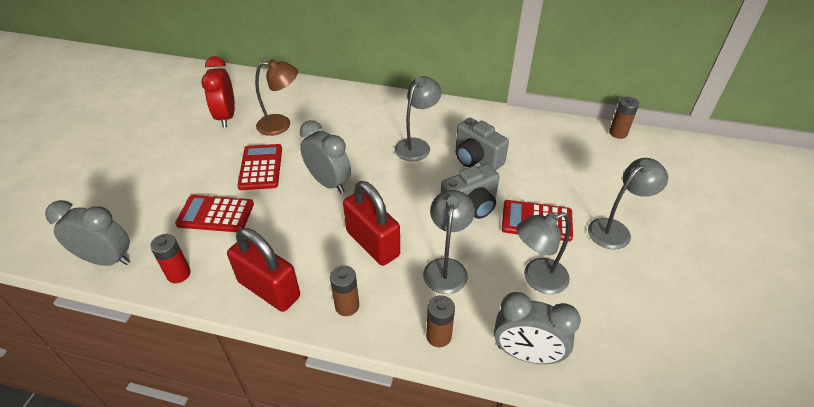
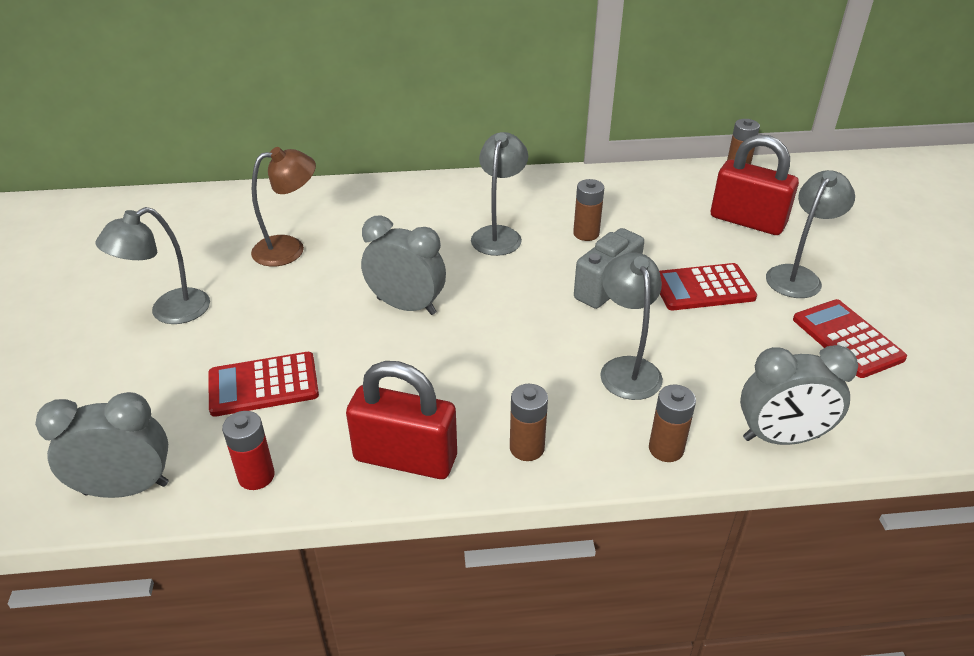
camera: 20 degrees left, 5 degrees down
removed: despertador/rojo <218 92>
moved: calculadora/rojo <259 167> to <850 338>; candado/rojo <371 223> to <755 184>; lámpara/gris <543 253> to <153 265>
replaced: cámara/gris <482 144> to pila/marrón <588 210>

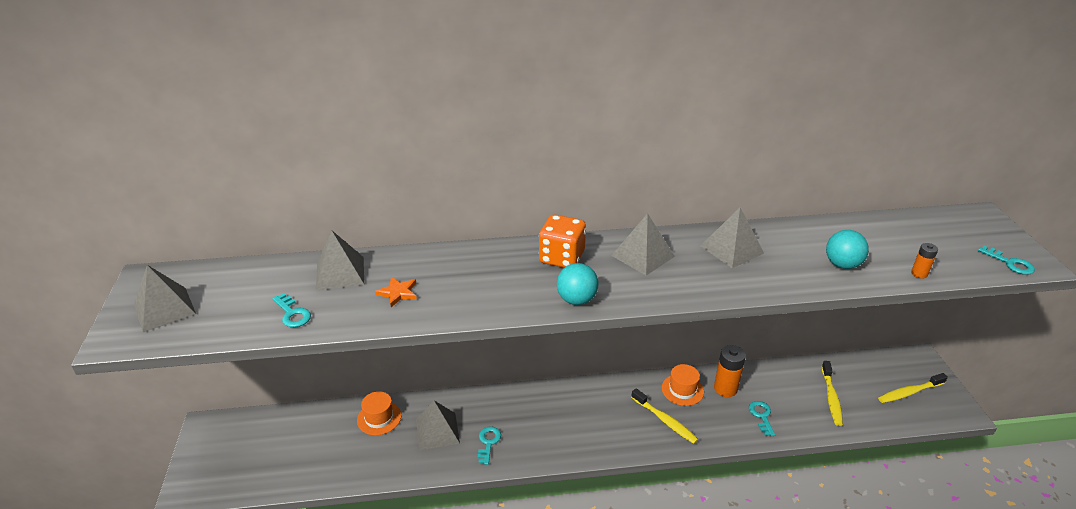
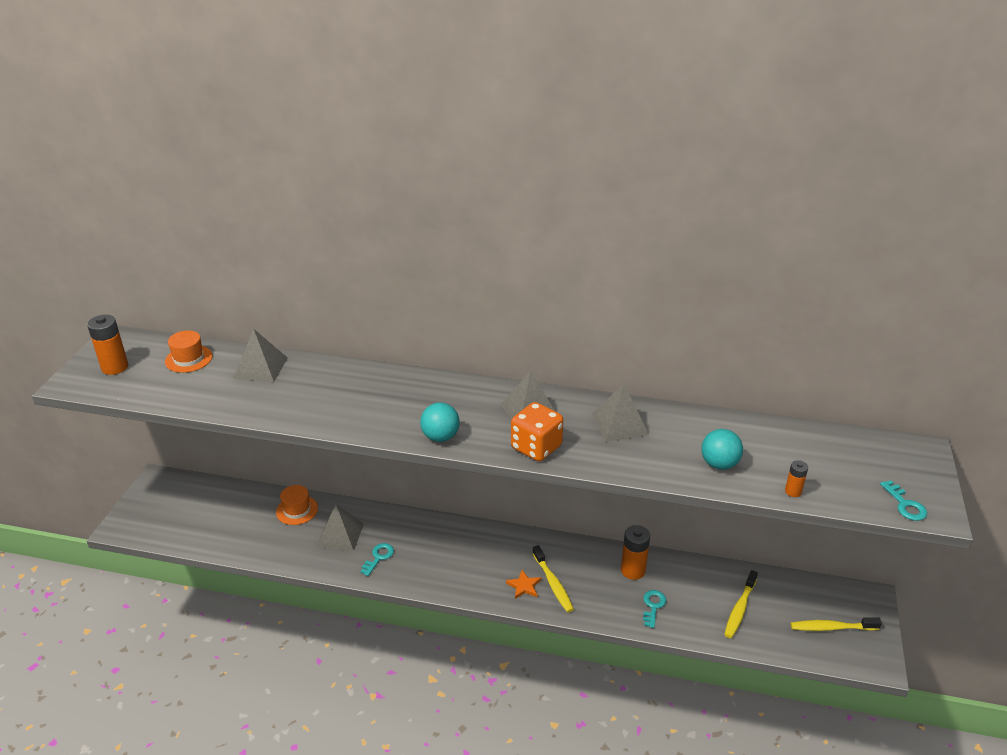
camera: 20 degrees right, 0 degrees up
removed: llave/turquesa <291 310>
moved: dado/naranja <562 241> to <537 431>; estrella/naranja <396 292> to <523 584>; sombrero/naranja <683 385> to <189 352>
replaced: pirámide/gris <165 298> to pila/naranja <107 345>

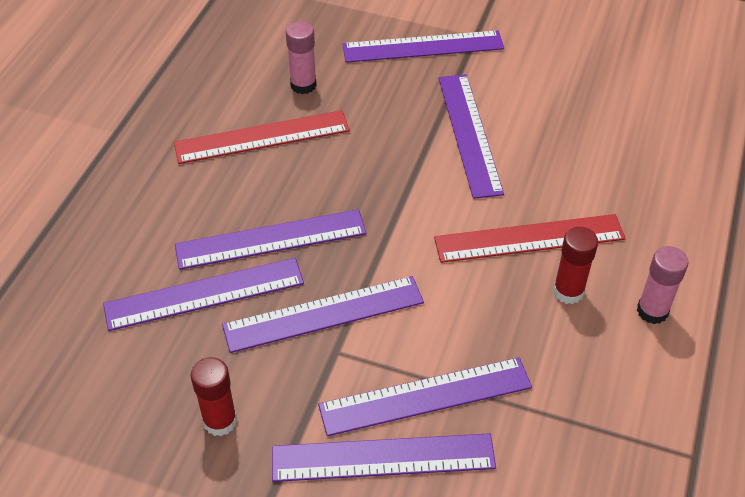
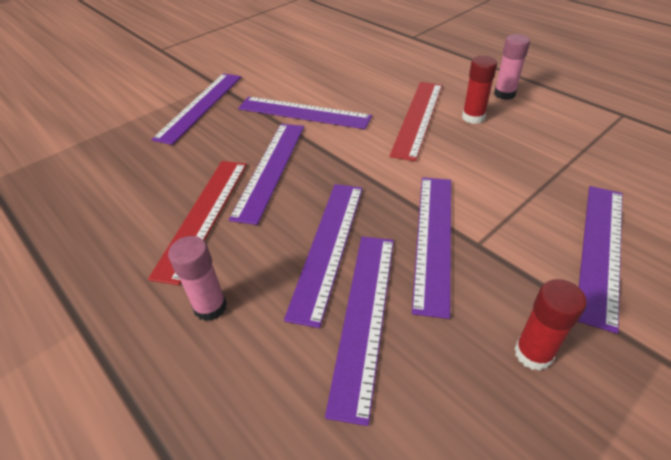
camera: 60 degrees left, 5 degrees down
moved: barra de pegamento/rosa <301 57> to <197 278>; regla/morado <425 396> to <266 174>

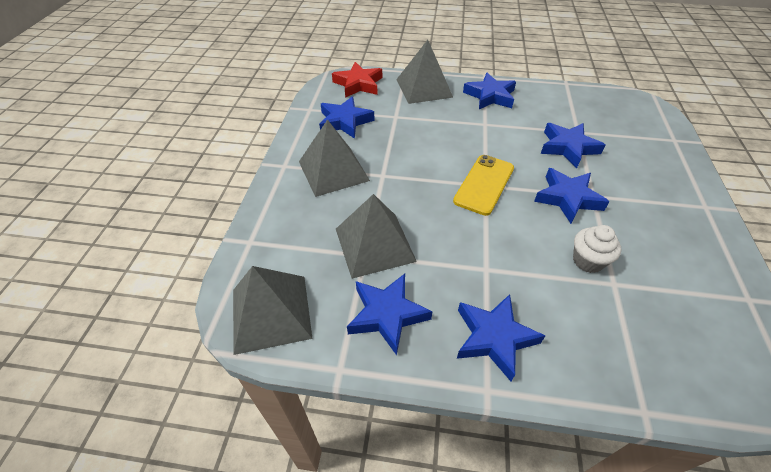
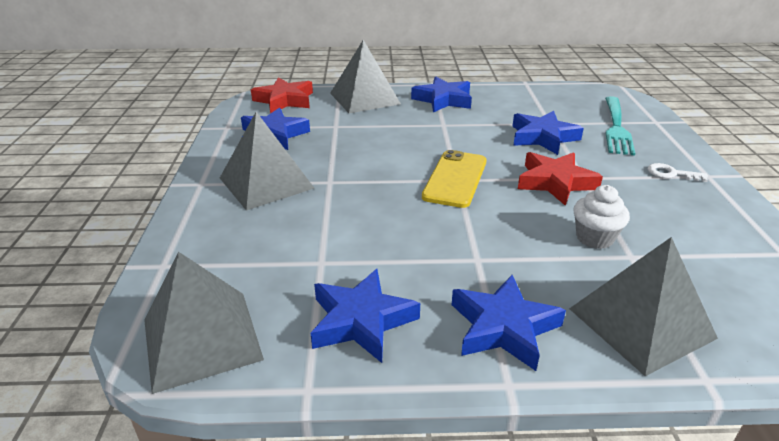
camera: 10 degrees left, 15 degrees down
added: tenedor/turquesa <620 126>; llave/blanco <678 172>
moved: pirámide/gris <376 236> to <643 306>
recoloured: estrella/azul <571 196> to estrella/rojo <560 179>

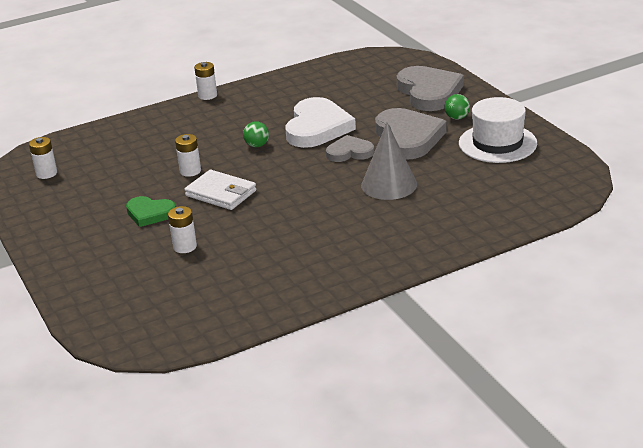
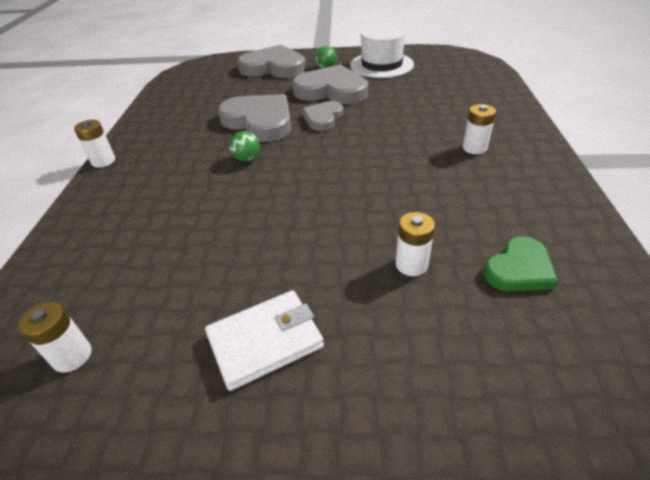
camera: 60 degrees left, 10 degrees up
removed: cono/gris <389 161>
moved: pila/blanco <188 155> to <479 129>; cartera/blanco <220 190> to <264 340>; corazón/verde <151 211> to <521 263>
recoloured: corazón/blanco <320 122> to corazón/gris <254 118>

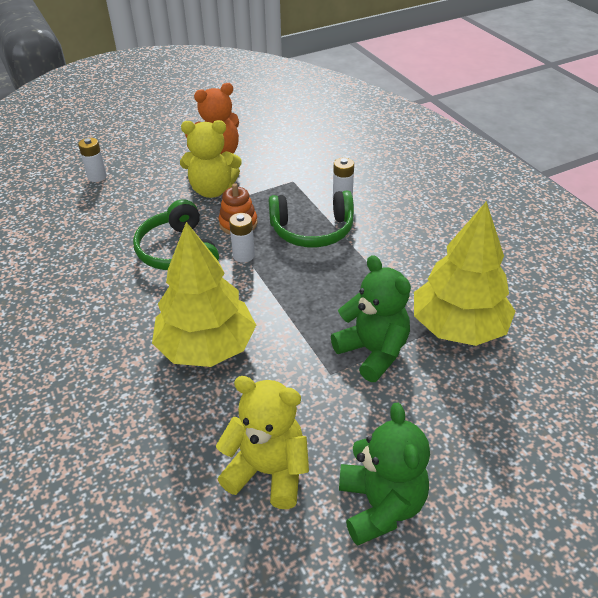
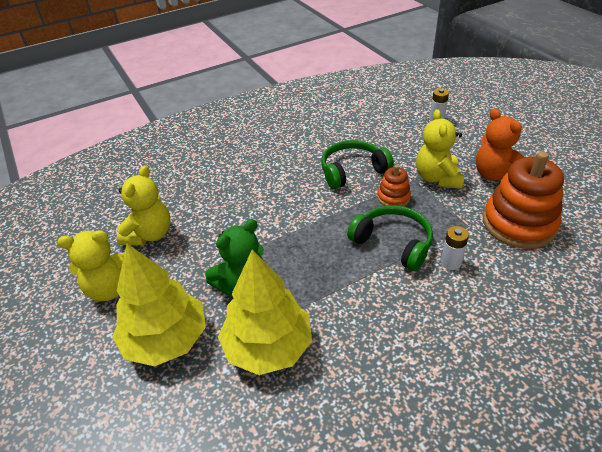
camera: 90 degrees right, 0 degrees up
removed: pila/blanco <242 238>
added: juguete apilable/naranja <523 200>
moved: árbol/amarillo <204 294> to <159 305>
recoloured: osito/verde <384 474> to osito/amarillo <91 265>
turned: auriculares/verde <311 219> = <390 238> 135 degrees clockwise

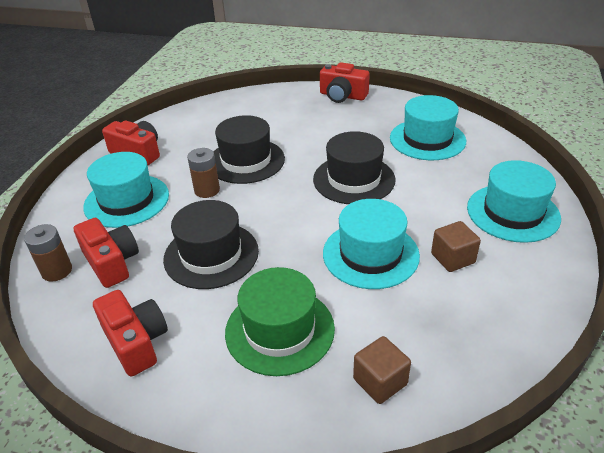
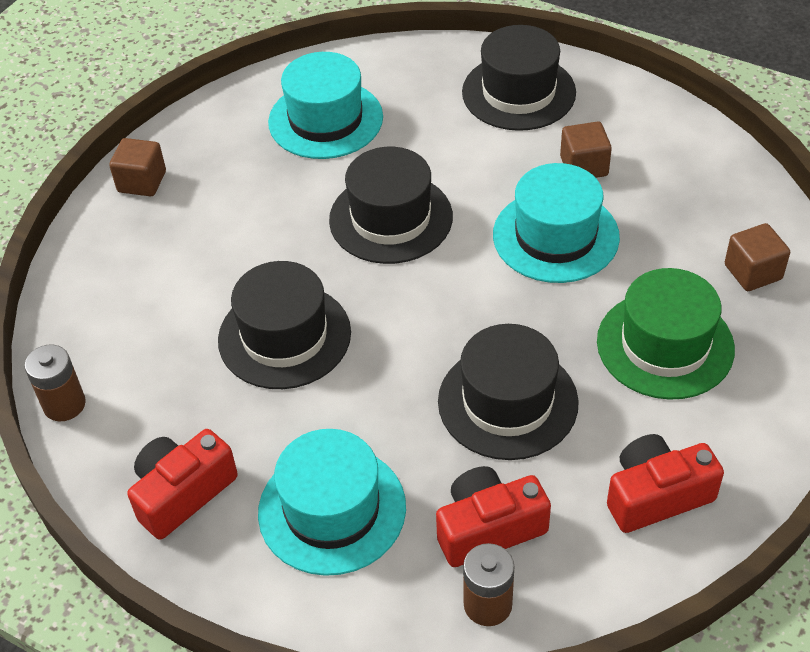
camera: 75 degrees left, 10 degrees up
moved: pila/marrón <203 173> to <55 382>
replaced: cámara/rojo <345 82> to cubo/marrón <137 167>
recoloured: sombrero/turquesa <514 201> to sombrero/negro <519 78>

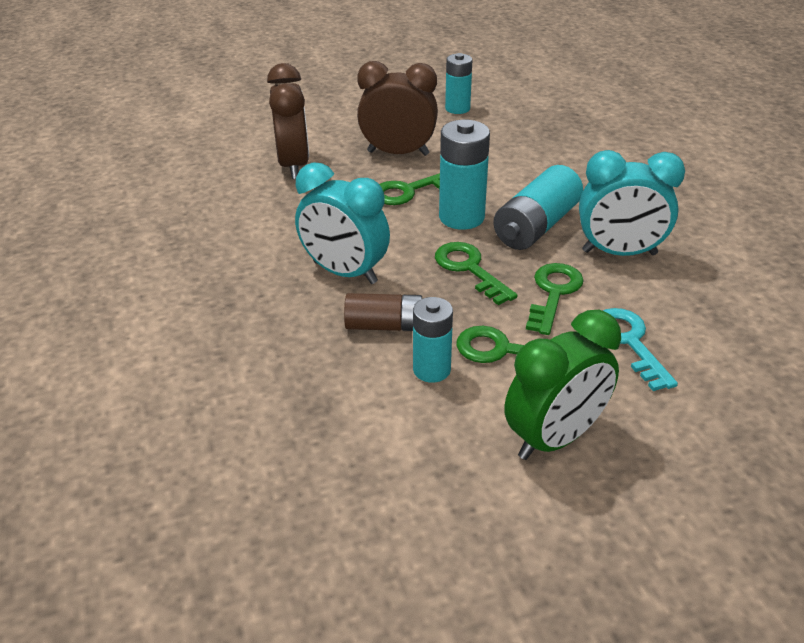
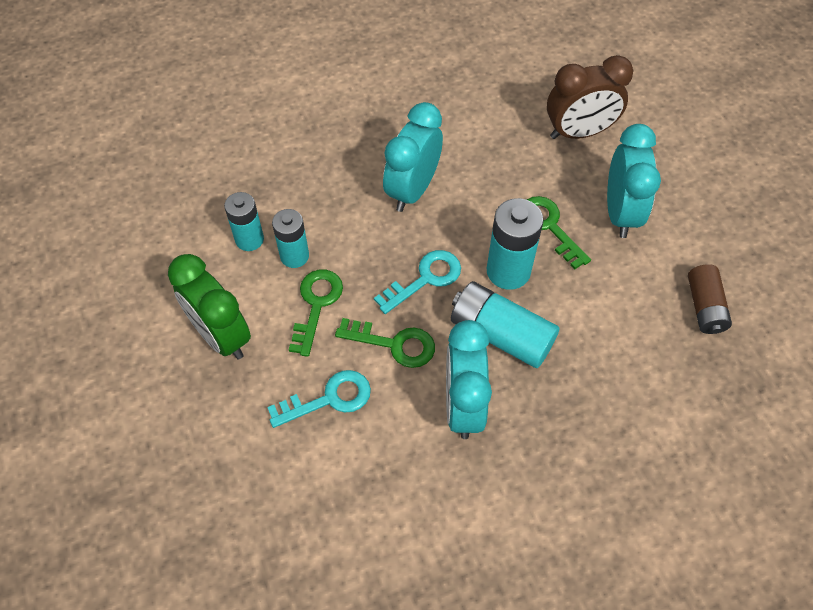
camera: 85 degrees right, 20 degrees up
moved: pila/turquesa <458 83> to <244 221>; pila/marrón <383 312> to <710 299>
recoloured: despertador/marrón <397 108> to despertador/turquesa <634 181>; llave/verde <476 273> to llave/turquesa <417 282>

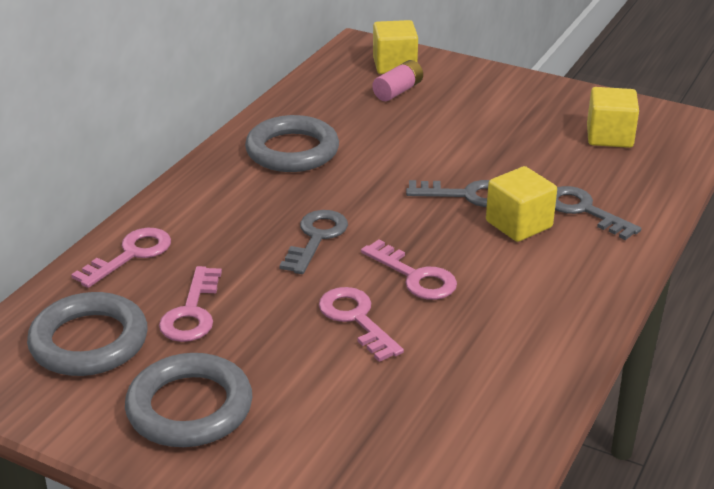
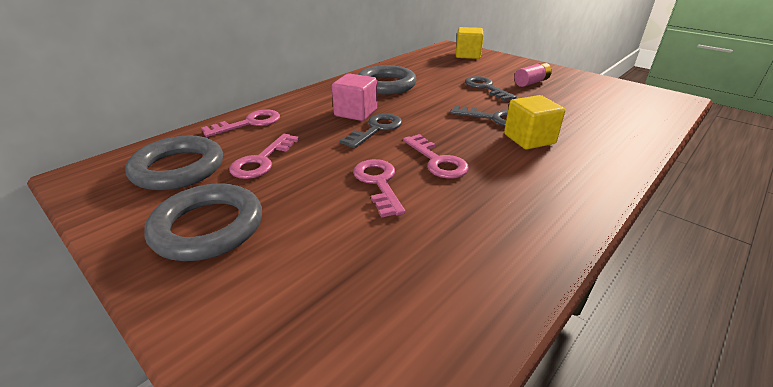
camera: 15 degrees right, 0 degrees up
removed: cubo/amarillo <613 117>
added: cubo/rosa <354 97>
moved: pila/rosa <397 80> to <533 74>; llave/gris <598 213> to <491 88>

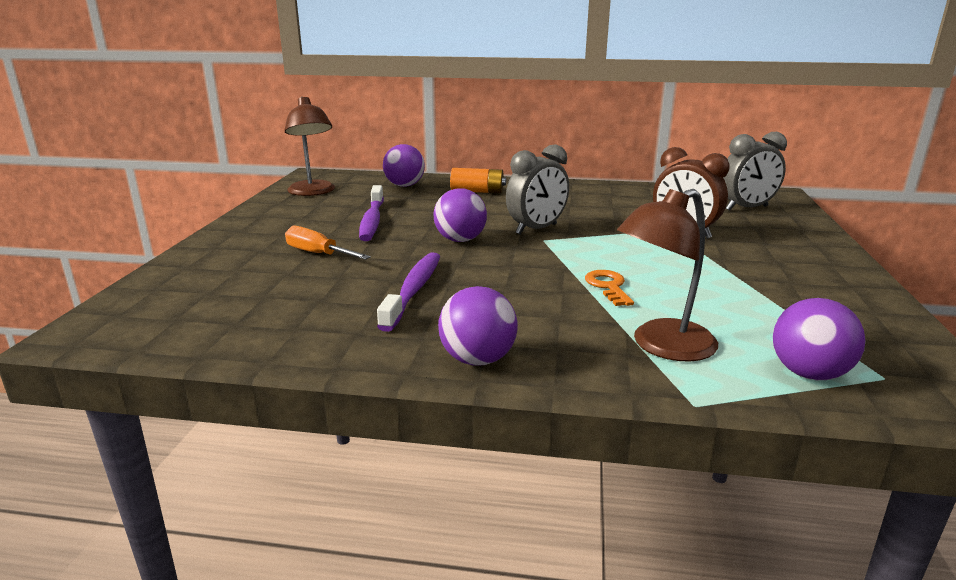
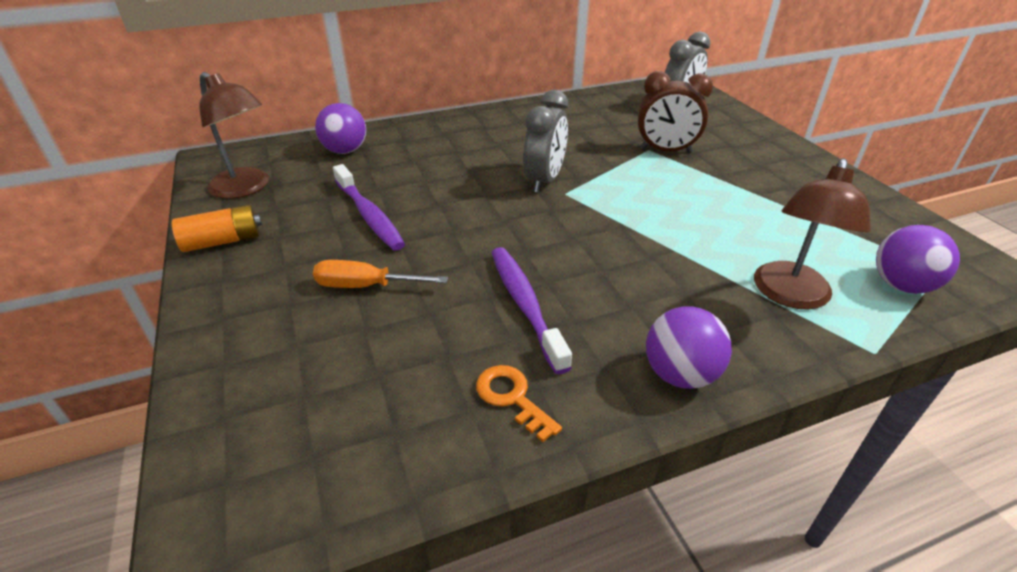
camera: 30 degrees left, 15 degrees up
removed: pelota/morado <460 215>
moved: pila/naranja <478 180> to <217 228>; llave/naranja <609 288> to <519 403>

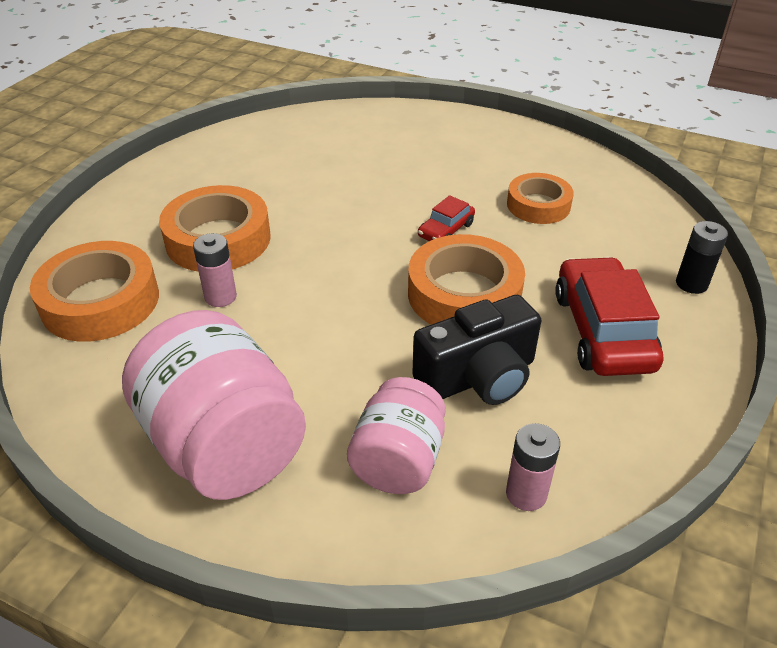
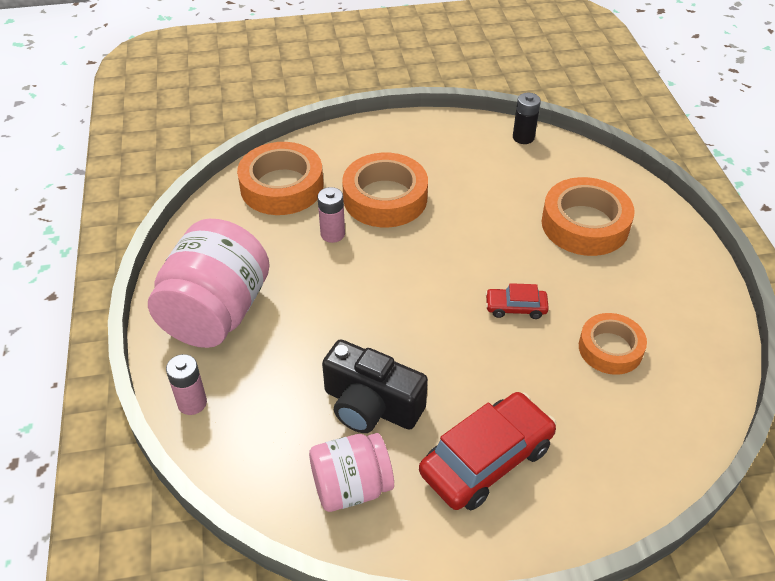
camera: 55 degrees right, 5 degrees up
moved: pila/negro <702 257> to <527 118>; cinta adhesiva/naranja <466 279> to <588 216>; tarro/rosa <396 435> to <351 472>; pila/rosa <533 467> to <186 384>

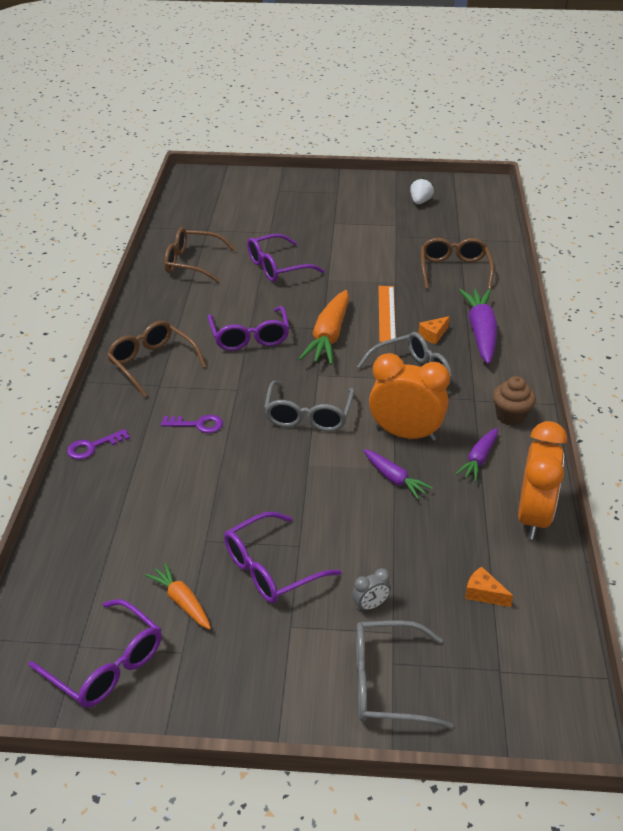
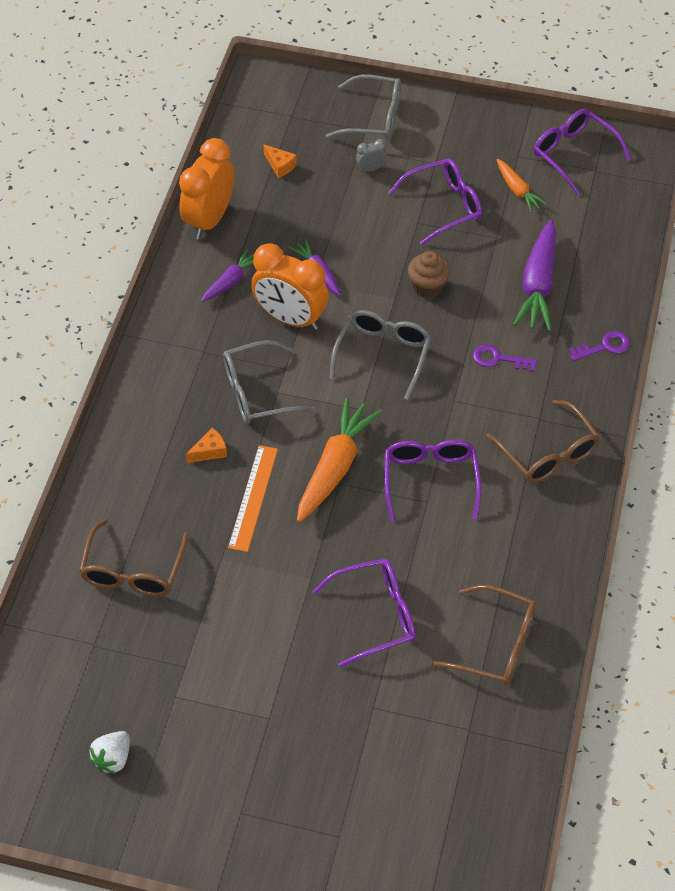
camera: 170 degrees left, 15 degrees up
moved: zanahoria/morado <478 326> to <534 275>; magdalena/marrón <514 401> to <429 274>

